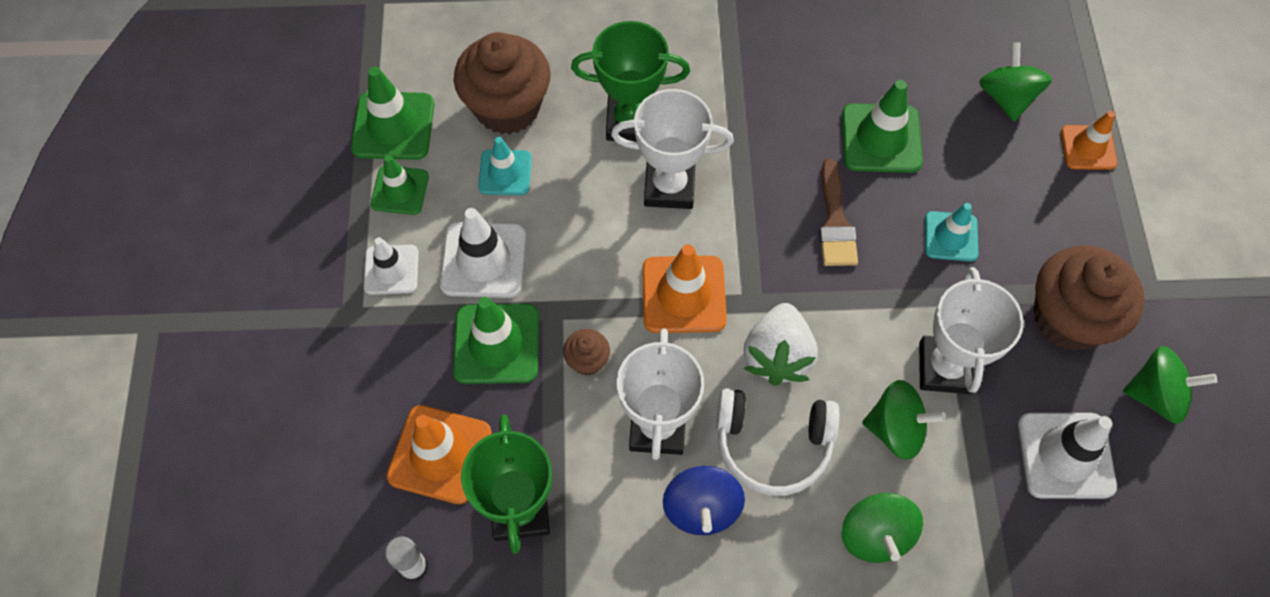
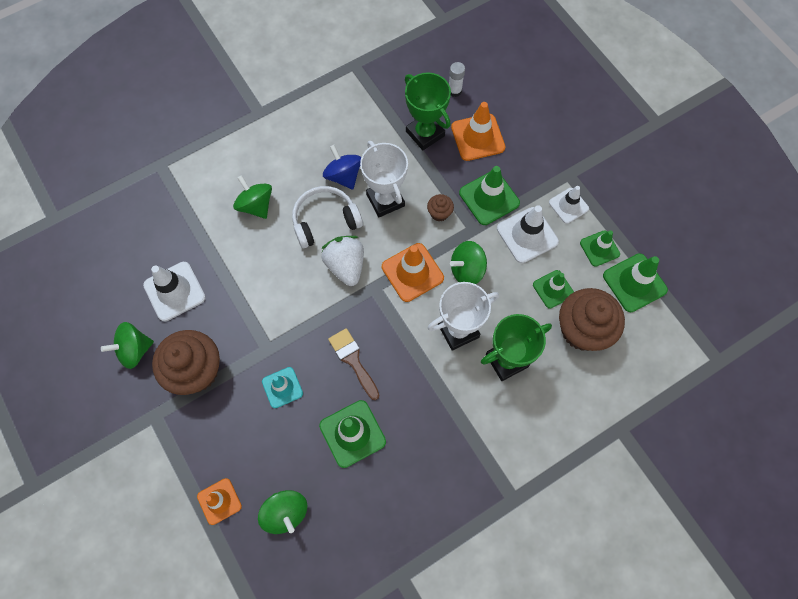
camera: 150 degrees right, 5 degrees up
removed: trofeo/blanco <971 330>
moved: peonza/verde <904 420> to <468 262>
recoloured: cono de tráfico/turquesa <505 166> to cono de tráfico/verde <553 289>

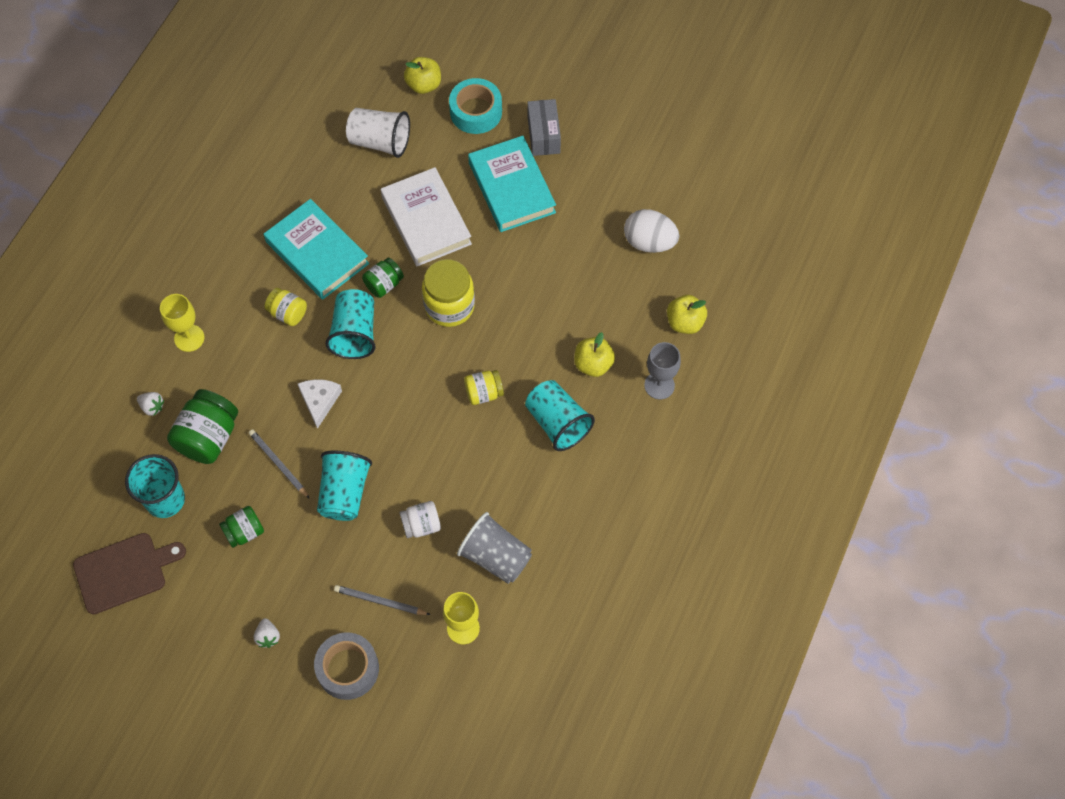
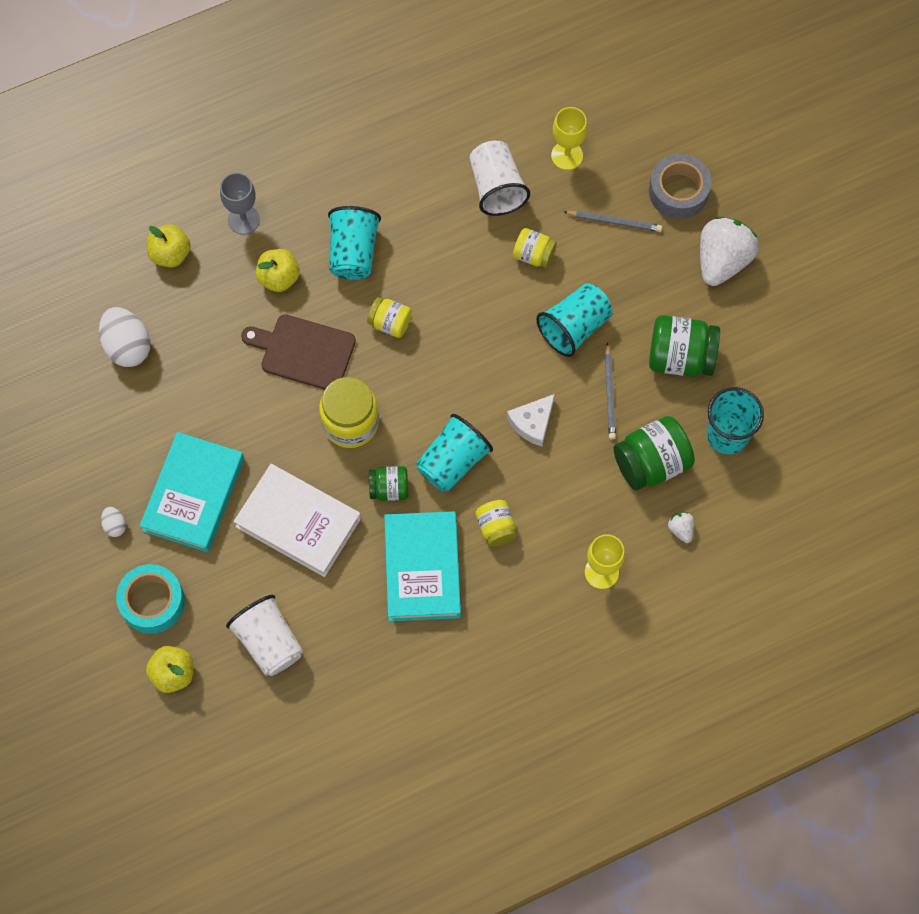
camera: 140 degrees left, 5 degrees up
moved: tabla de cortar/marrón <129 573> to <298 352>
replaced: caja/gris <544 127> to huevo/blanco <113 522>
recoloured: tarro/blanco <420 519> to tarro/amarillo <535 248>; vaso/gris <494 548> to vaso/blanco <499 178>
turned: libro/blanco <426 216> = <297 520> 75 degrees counterclockwise; lápiz/gris <382 600> = <613 221> 45 degrees counterclockwise
resized: tarro/verde <241 527> = <684 346> x1.72; fresa/blanco <267 633> = <729 251> x2.33

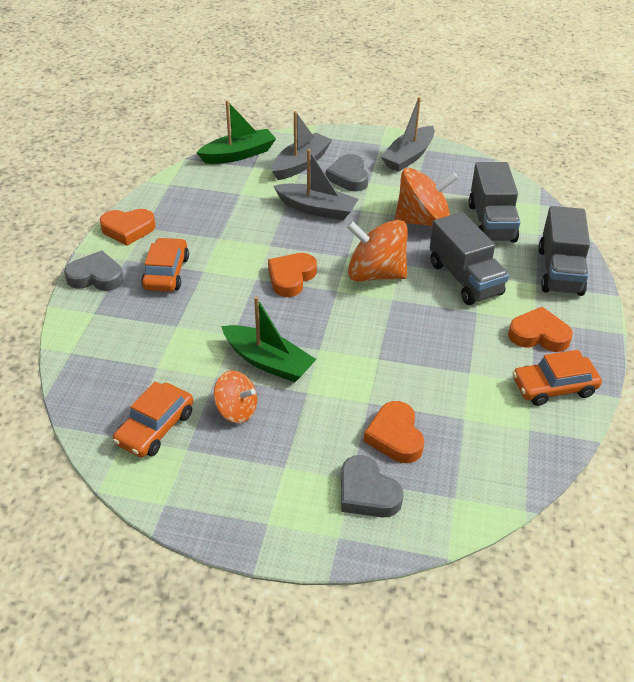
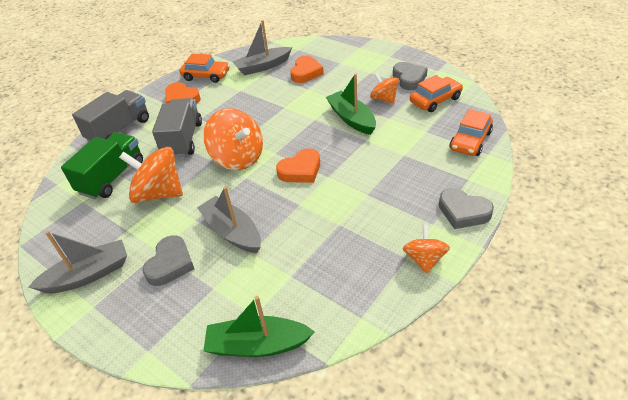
camera: 150 degrees left, 0 degrees up
moved: barco/gris <302 145> to <262 47>; coche/naranja <165 264> to <471 132>; corazón/gris <372 486> to <410 76>
replaced: corazón/naranja <128 227> to peonza/naranja <426 249>
recoloured: camión/gris <494 202> to camión/verde <102 165>

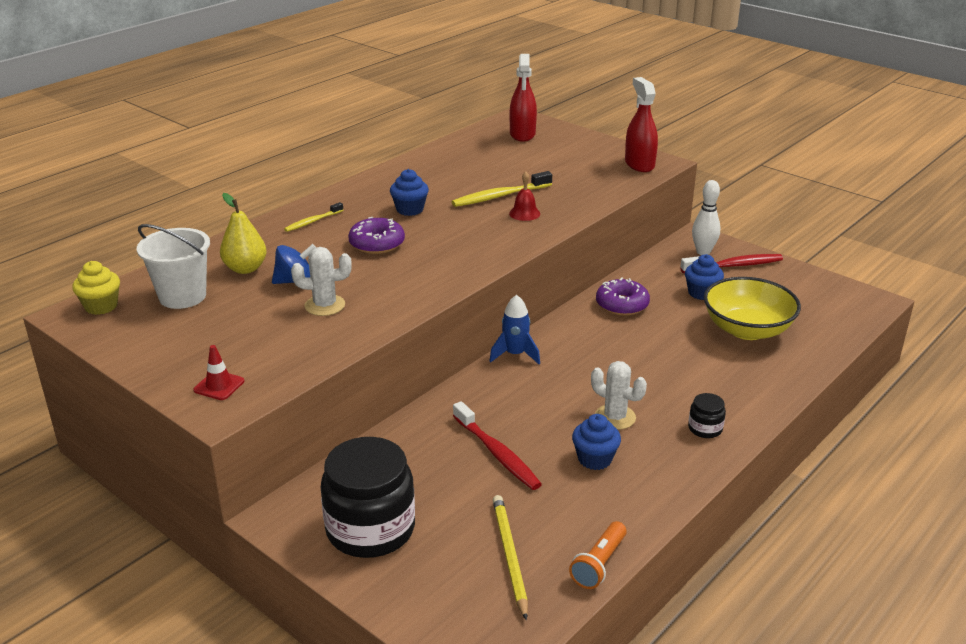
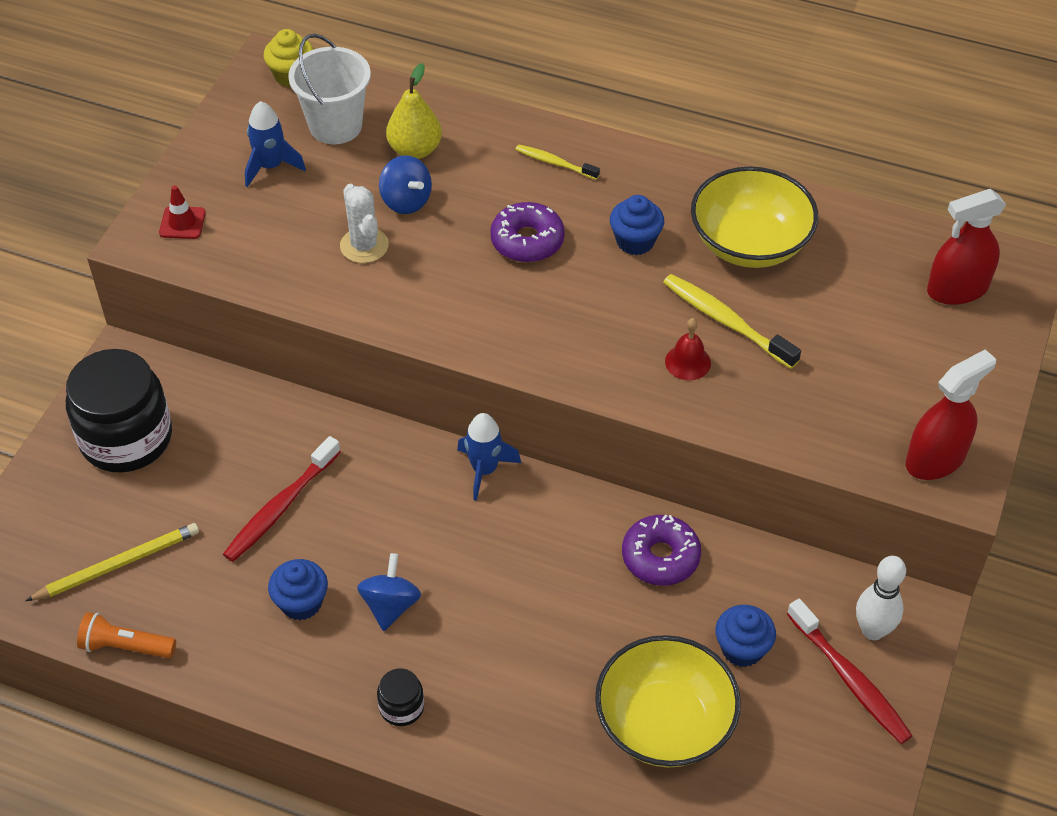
camera: 70 degrees right, 20 degrees up
added: cohete/azul <275 144>; cuenco/amarillo <754 217>
replaced: cactus/blanco <619 395> to peonza/azul <389 592>

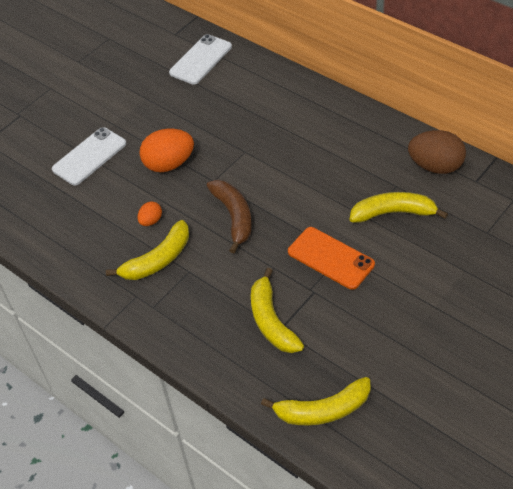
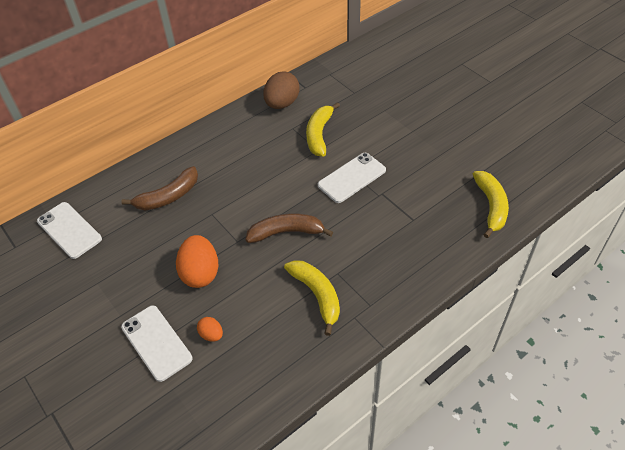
camera: 80 degrees left, 0 degrees up
removed: plátano/amarillo <277 310>
added: plátano/marrón <159 188>
moved: huevo/naranja <149 213> to <210 329>
recoloured: móvil/naranja <331 258> to móvil/blanco <352 178>

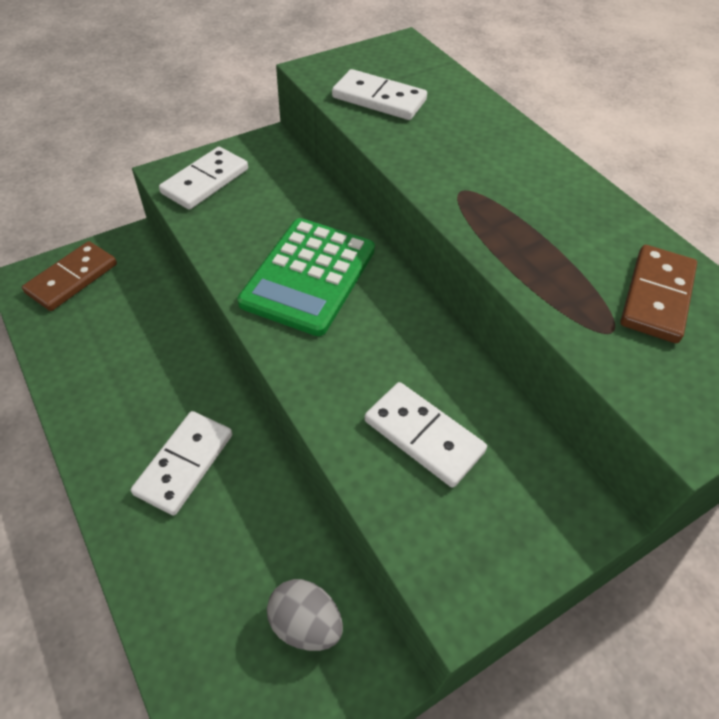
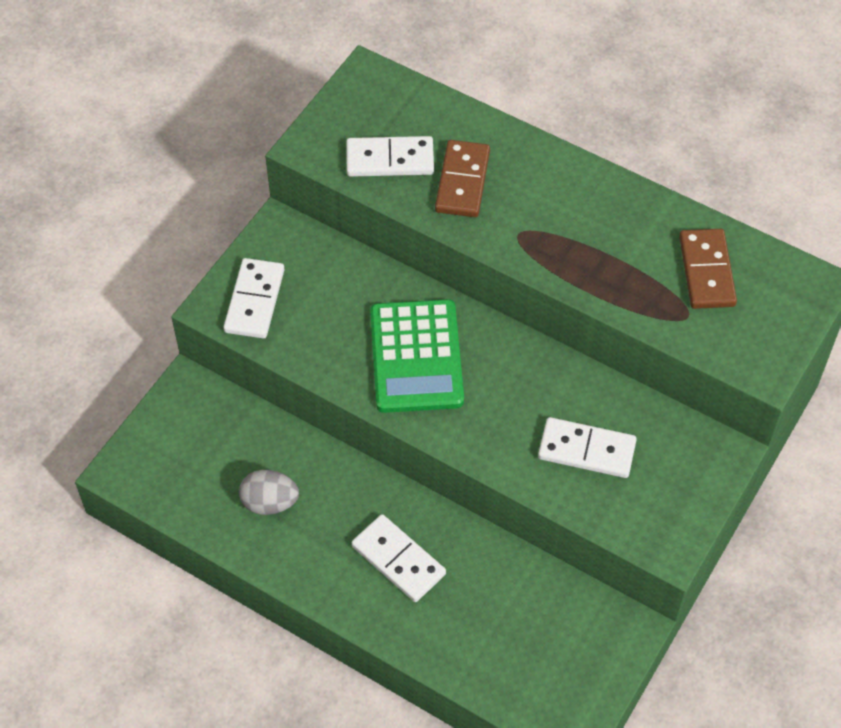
camera: 25 degrees left, 5 degrees up
moved: ficha de dominó/marrón <69 276> to <462 178>; huevo/gris <305 615> to <269 492>
turned: ficha de dominó/blanco <181 463> = <399 558> 45 degrees counterclockwise

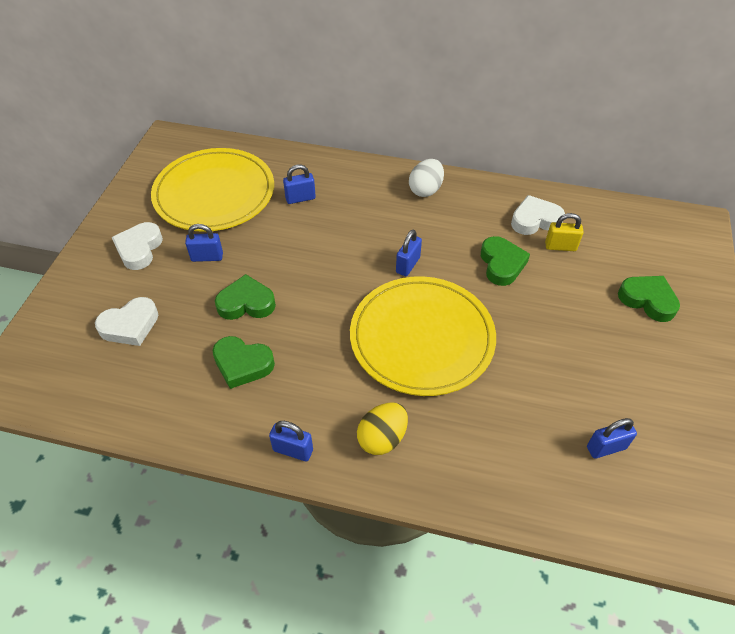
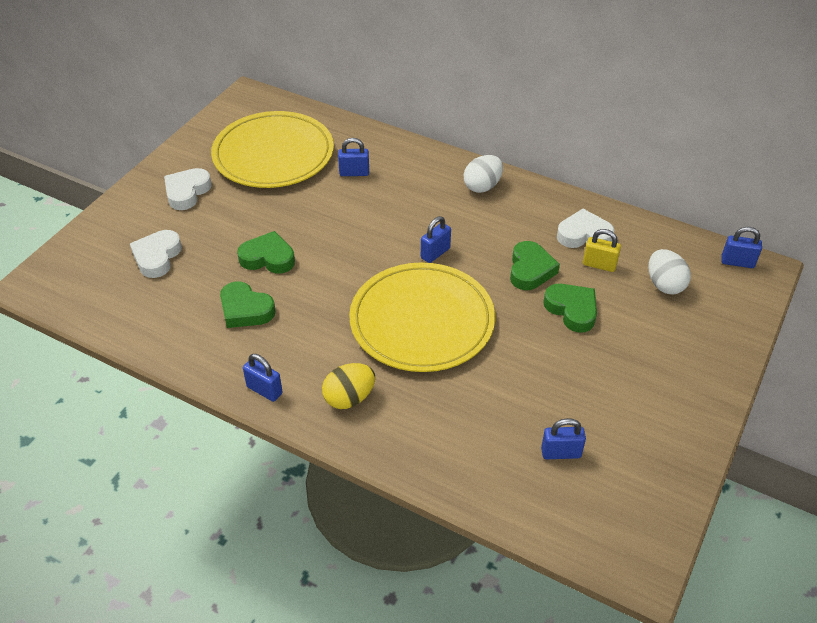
camera: 15 degrees right, 5 degrees down
added: huevo/blanco <669 271>
moved: candado/azul <204 243> to <741 247>; corazón/verde <649 299> to <570 308>
turned: corazón/blanco <126 321> = <156 254> 120 degrees clockwise

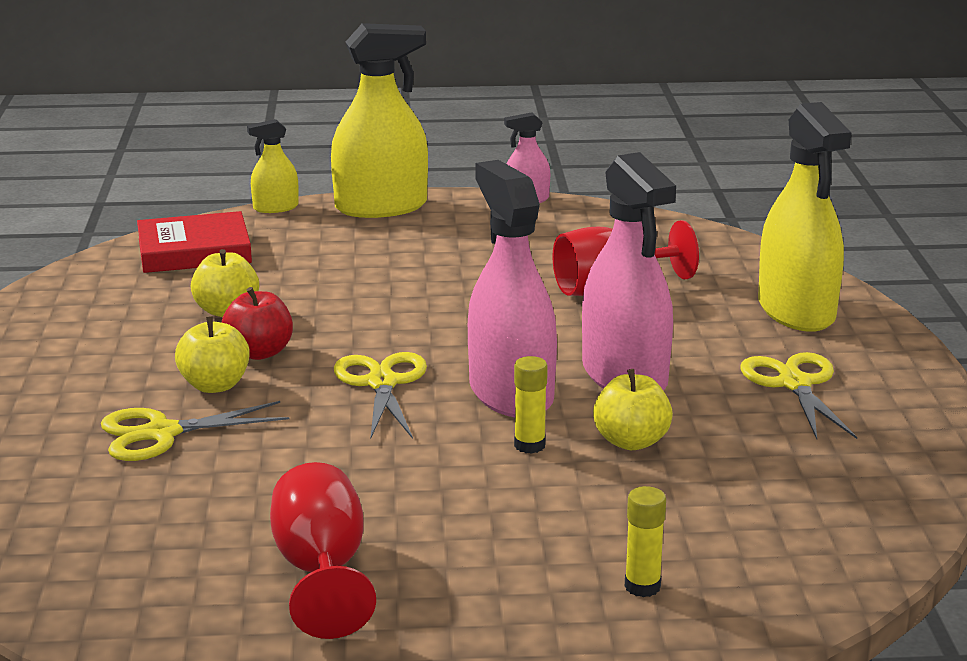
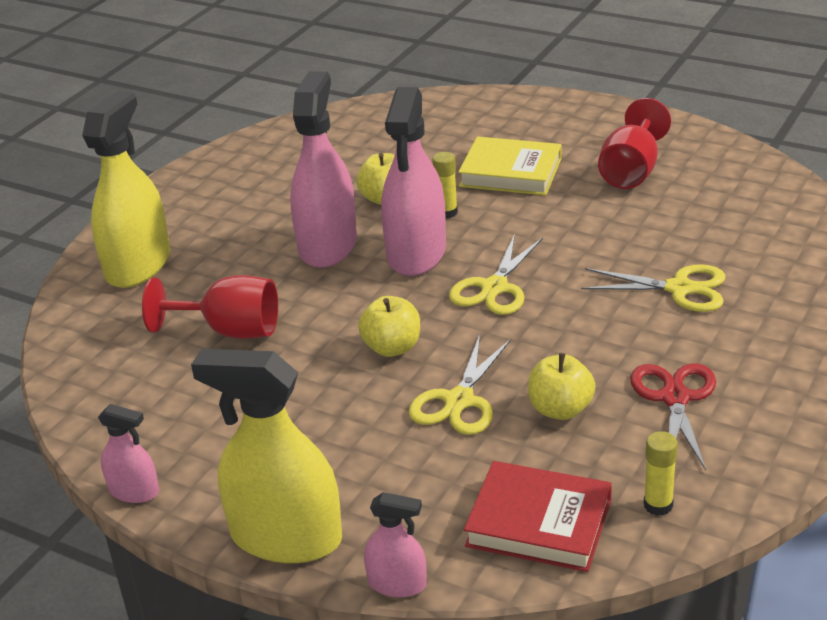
camera: 145 degrees left, 10 degrees up
removed: manzana/rojo <257 323>
added: libro/amarillo <509 166>; tijeras/rojo <673 417>
moved: manzana/amarillo <212 354> to <389 326>; tijeras/amarillo <798 395> to <460 385>; barra de pegamento/amarillo <645 541> to <661 473>
recoloured: pulverizador/amarillo <273 166> to pulverizador/rosa <395 544>

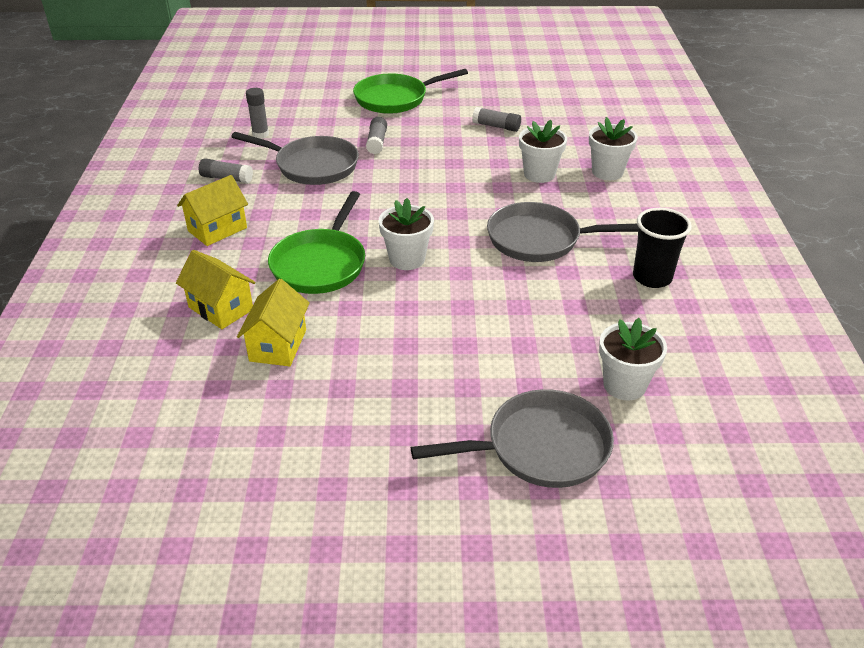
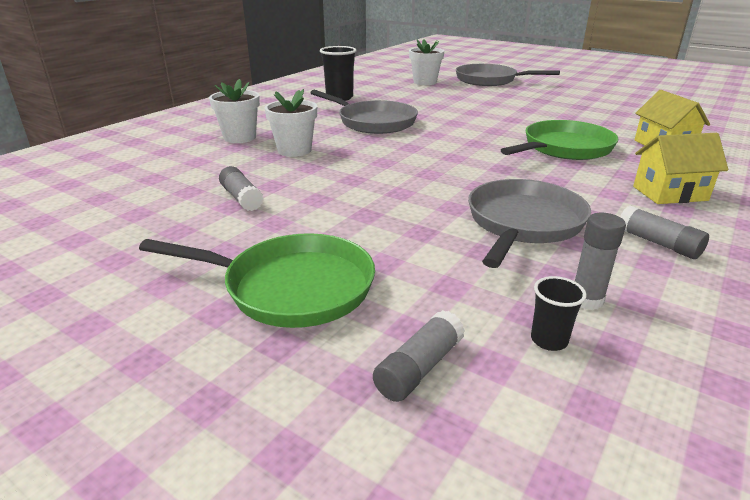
camera: 145 degrees left, 10 degrees down
removed: maceta/blanco <406 234>; casa/amarillo <273 322>
added: vaso/negro <559 313>
moved: barra de pegamento/gris <376 135> to <419 356>
turned: sartén/gris <295 158> = <529 223> 60 degrees clockwise

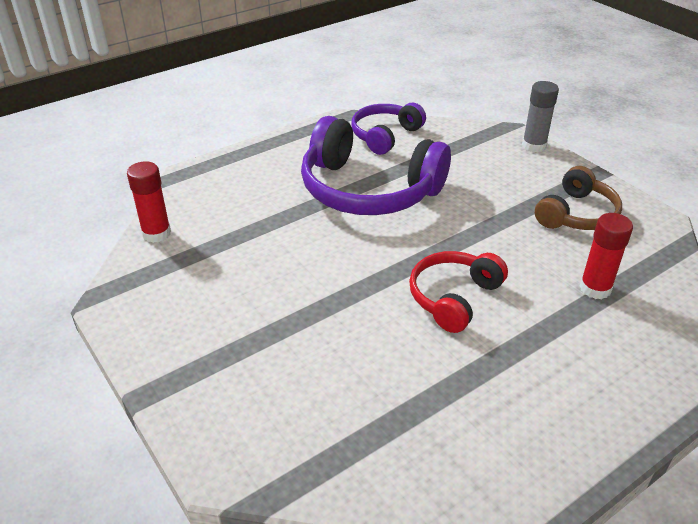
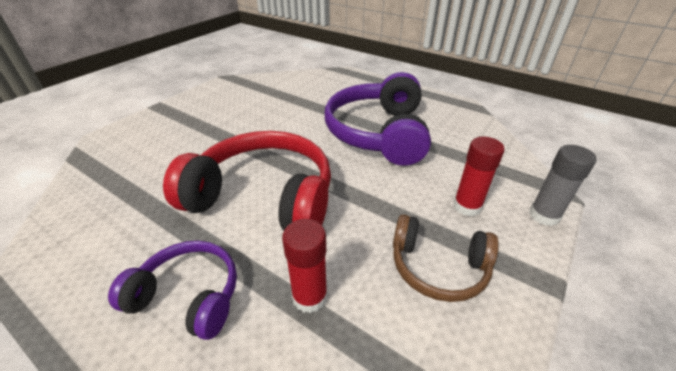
camera: 70 degrees right, 0 degrees up
moved: auriculares/morado <388 129> to <172 290>; barra de pegamento/rojo <149 202> to <479 176>
resized: auriculares/rojo <458 292> = <247 181> x1.76

